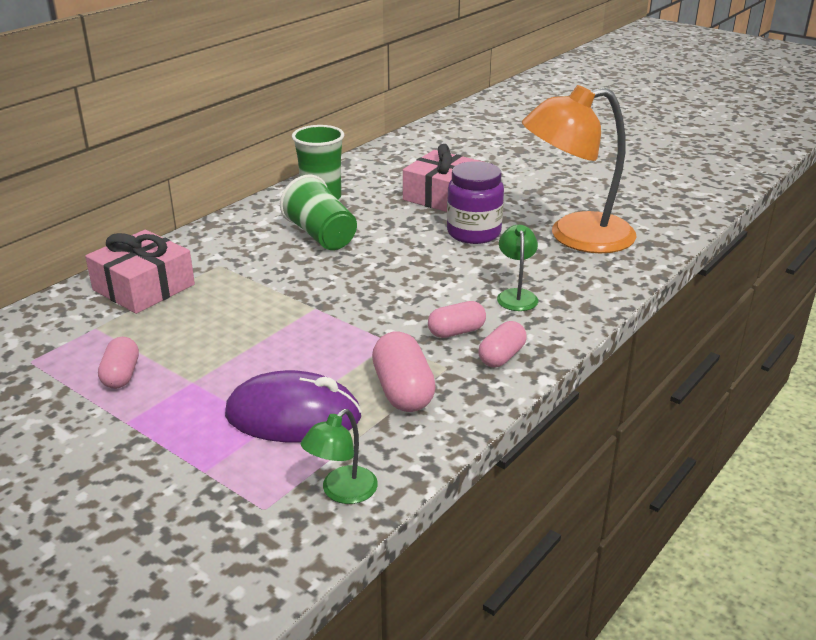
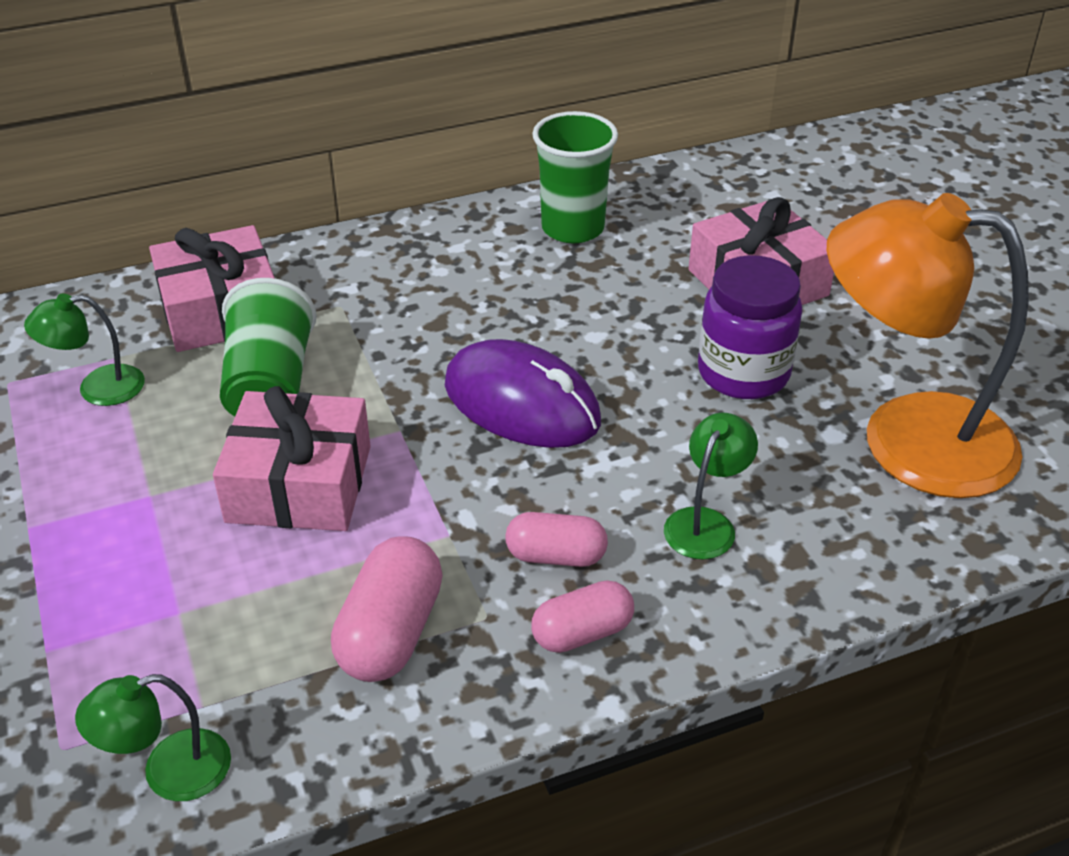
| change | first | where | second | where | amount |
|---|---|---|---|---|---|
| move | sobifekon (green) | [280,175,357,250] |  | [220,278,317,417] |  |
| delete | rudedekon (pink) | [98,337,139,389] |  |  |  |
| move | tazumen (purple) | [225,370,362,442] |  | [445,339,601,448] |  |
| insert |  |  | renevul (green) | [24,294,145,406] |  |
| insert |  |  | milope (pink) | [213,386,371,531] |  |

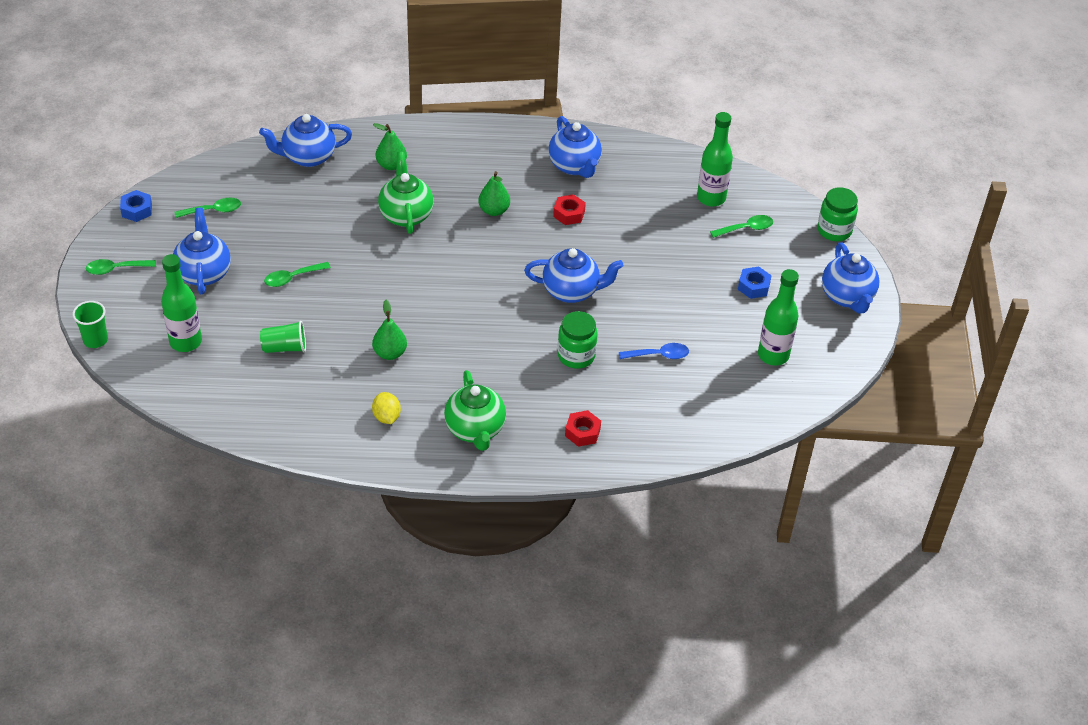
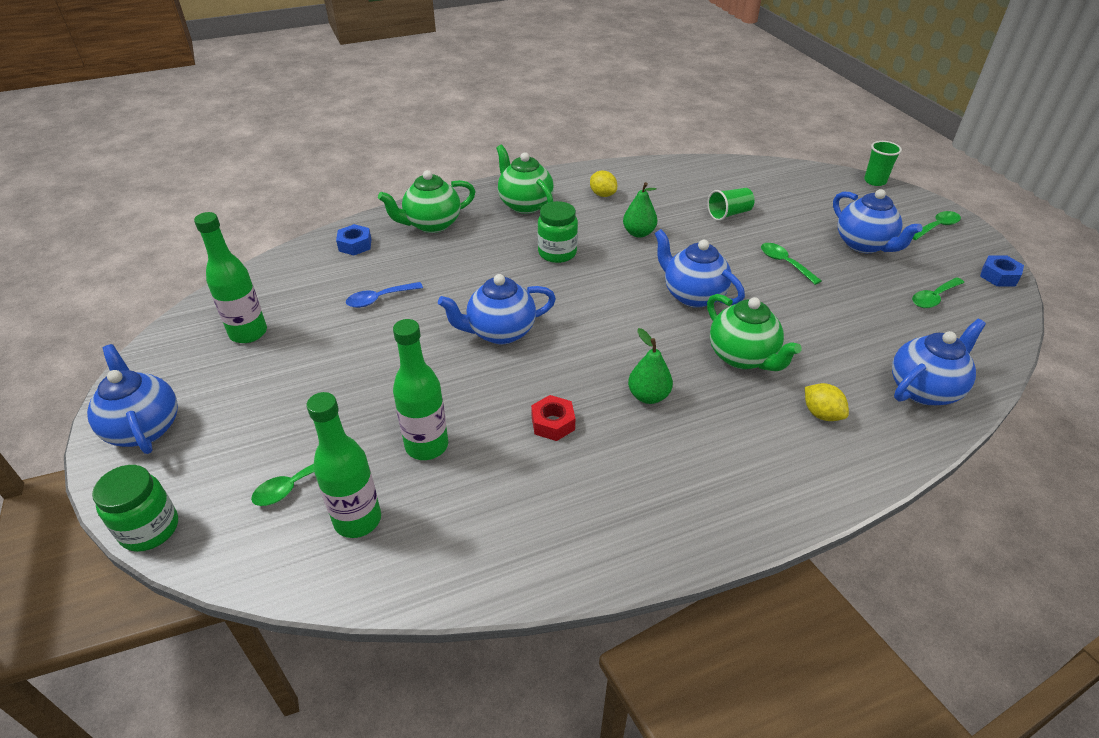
| change | first | where | second | where | amount |
|---|---|---|---|---|---|
| move | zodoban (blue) | [548,116,602,178] |  | [654,229,745,308] |  |
| replace | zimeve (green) | [373,123,407,170] | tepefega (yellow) | [805,383,849,421] |  |
| move | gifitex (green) | [161,254,202,352] |  | [393,319,448,460] |  |
| rotate | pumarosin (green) | [264,262,331,287] |  | [761,243,822,285] | 75 degrees counterclockwise |
| move | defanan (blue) | [738,266,772,299] |  | [336,224,372,255] |  |
| move | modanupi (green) | [558,311,598,369] |  | [538,201,578,263] |  |
| replace | defanan (red) | [565,410,601,447] | zodoban (green) | [378,170,476,233] |  |

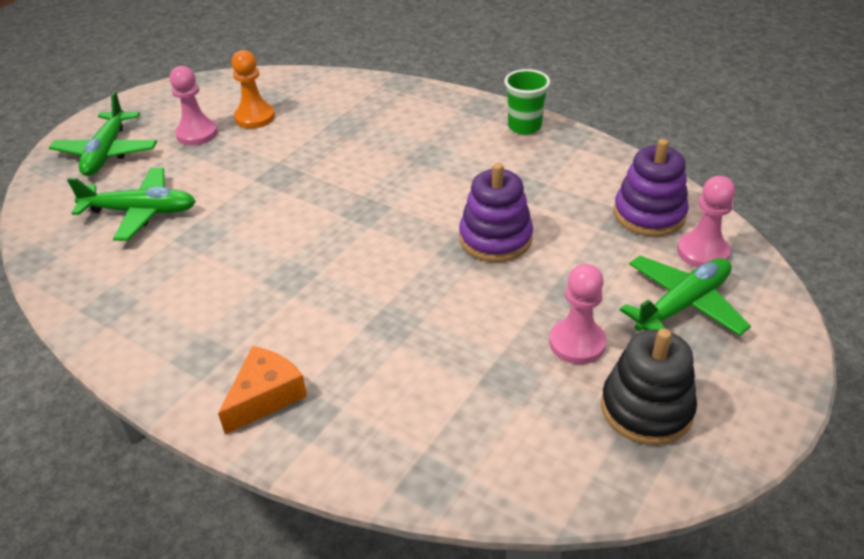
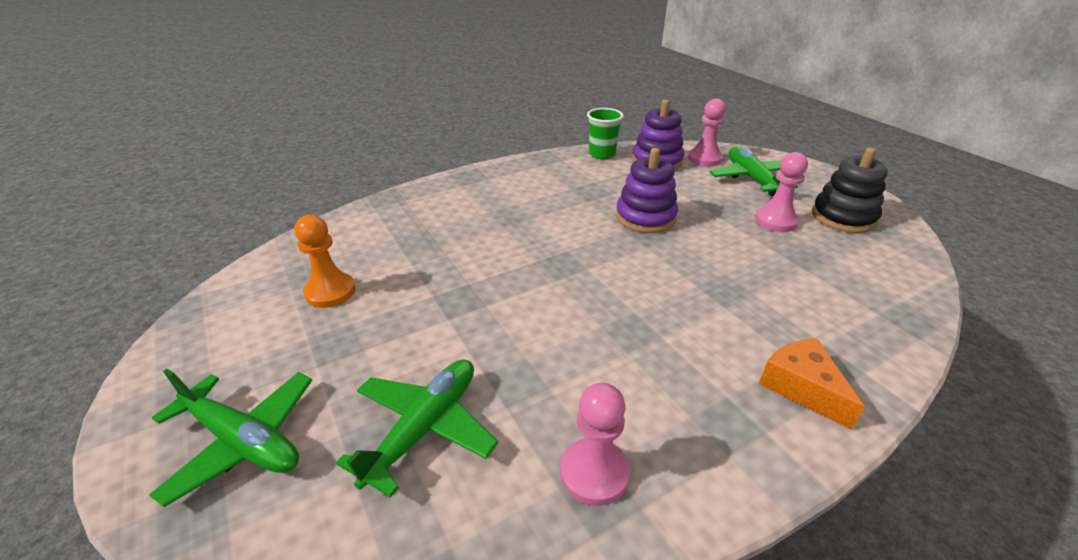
| change | first | where | second | where | amount |
|---|---|---|---|---|---|
| move | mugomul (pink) | [170,66,218,145] |  | [560,383,630,506] |  |
| move | sobifekon (green) | [504,69,550,135] |  | [587,108,624,159] |  |

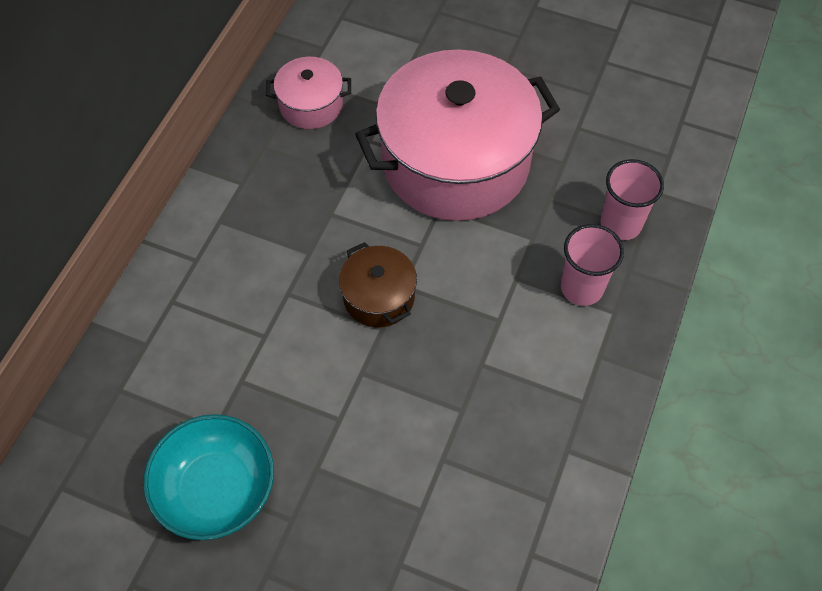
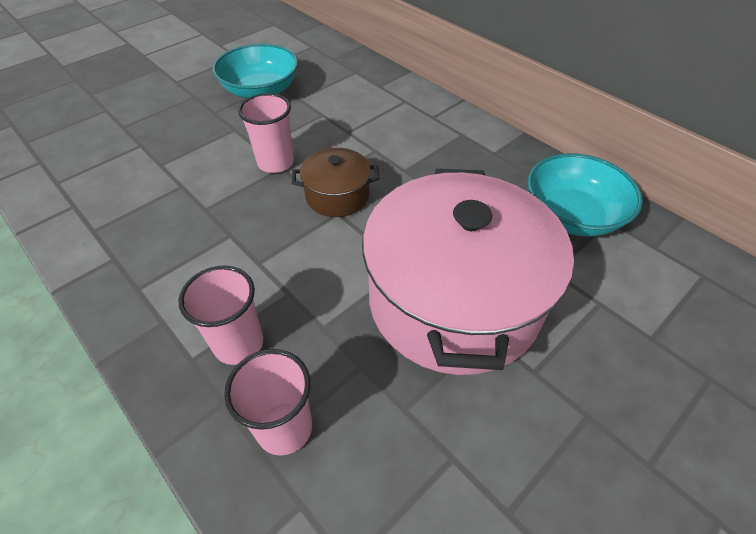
| change | first | where | second | where | amount |
|---|---|---|---|---|---|
| replace | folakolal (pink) | [266,57,351,129] | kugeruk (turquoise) | [527,153,643,237] |  |
| insert |  |  | sobifekon (pink) | [238,93,294,173] |  |

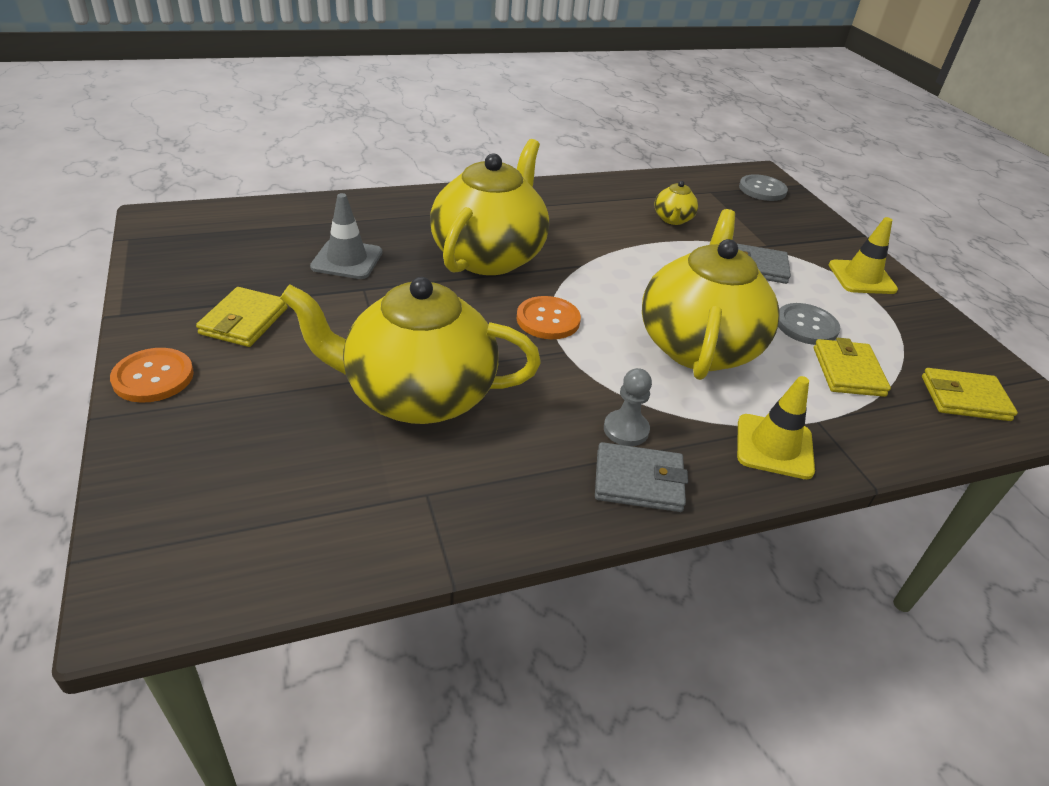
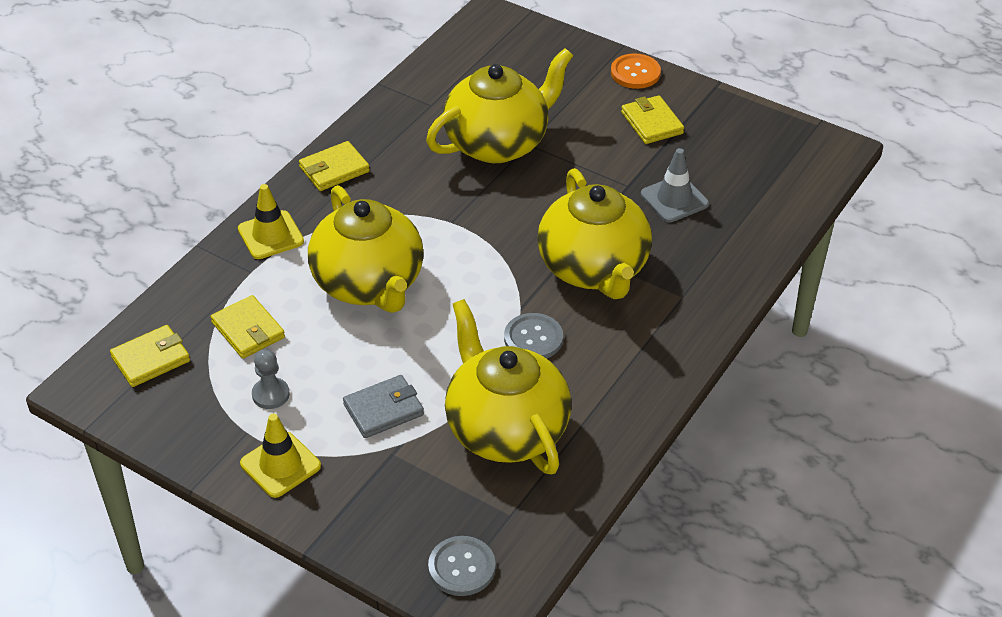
| change | first | where | second | where | amount |
|---|---|---|---|---|---|
| resize | zodoban (yellow) | [654,181,698,225] |  | [445,299,571,474] | x2.37 |
| delete | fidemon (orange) | [517,296,581,339] |  |  |  |
| move | fidemon (grey) | [778,303,840,345] |  | [504,313,563,359] |  |
| move | mugomul (grey) | [604,368,652,446] |  | [252,349,290,409] |  |
| recolor | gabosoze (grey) | [595,442,688,512] | gabosoze (yellow) | [299,141,370,191] |  |

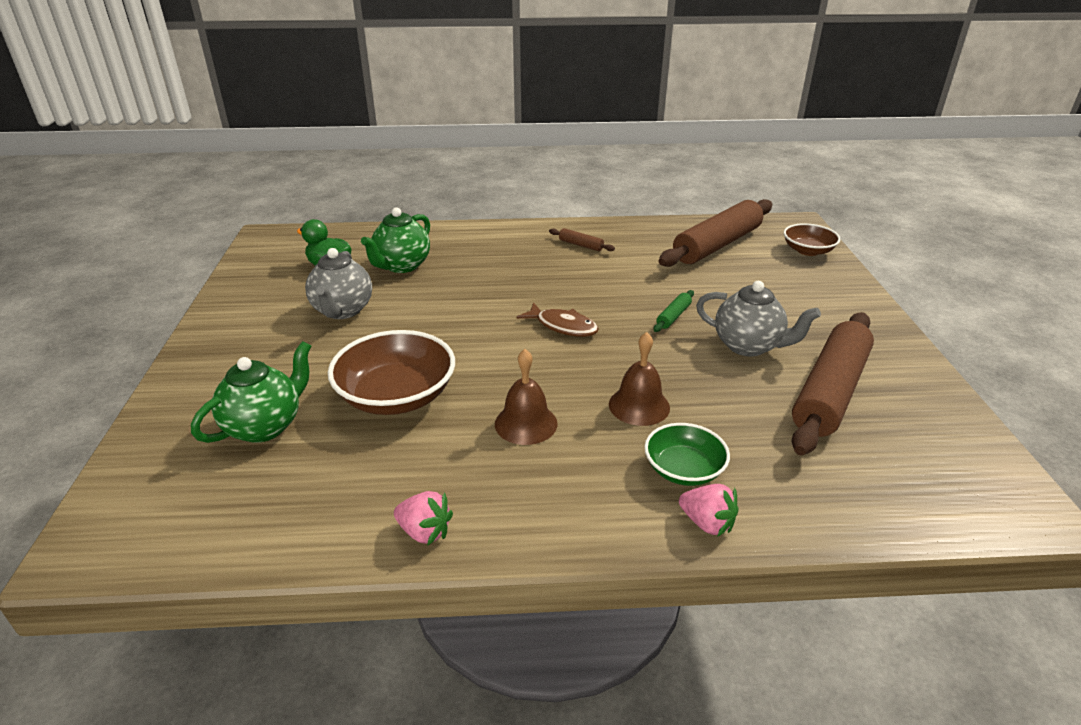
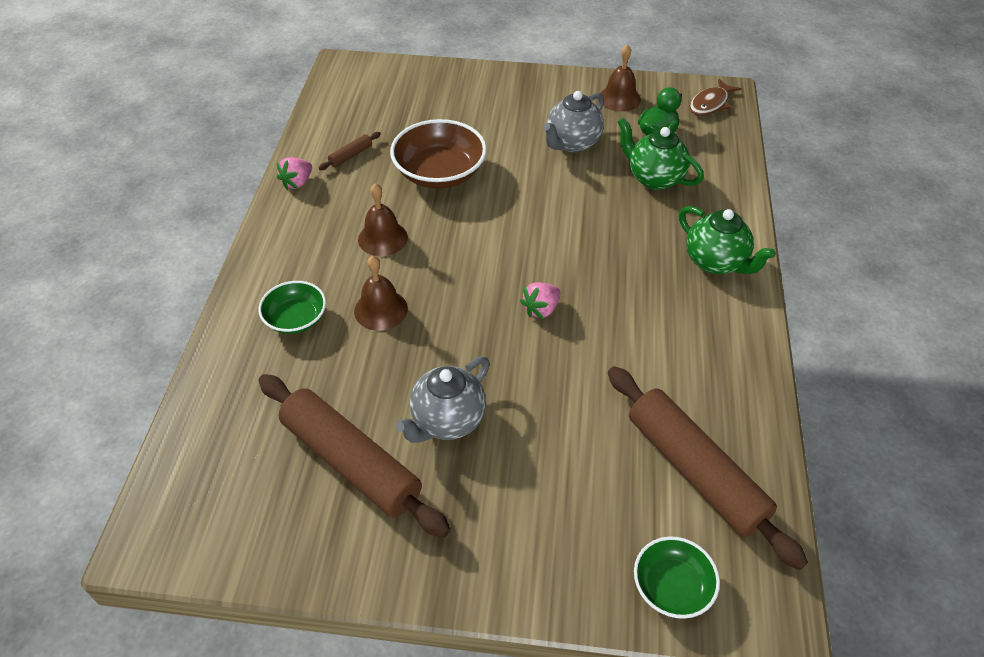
| change | first | where | second | where | amount |
|---|---|---|---|---|---|
| recolor | kugeruk (brown) | [784,223,840,256] | kugeruk (green) | [634,536,720,619] |  |
| move | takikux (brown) | [549,228,615,251] |  | [318,132,381,170] |  |
| rotate | zodoban (grey) | [305,248,372,319] |  | [543,91,604,153] | 60 degrees counterclockwise |
| delete | takikux (green) | [654,290,694,332] |  |  |  |
| move | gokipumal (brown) | [516,302,599,337] |  | [689,79,741,116] |  |
| move | zodoban (green) | [191,341,311,443] |  | [679,206,776,274] |  |
| move | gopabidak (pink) | [679,484,739,537] |  | [520,282,561,319] |  |
| insert |  |  | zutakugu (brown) | [601,44,641,112] |  |

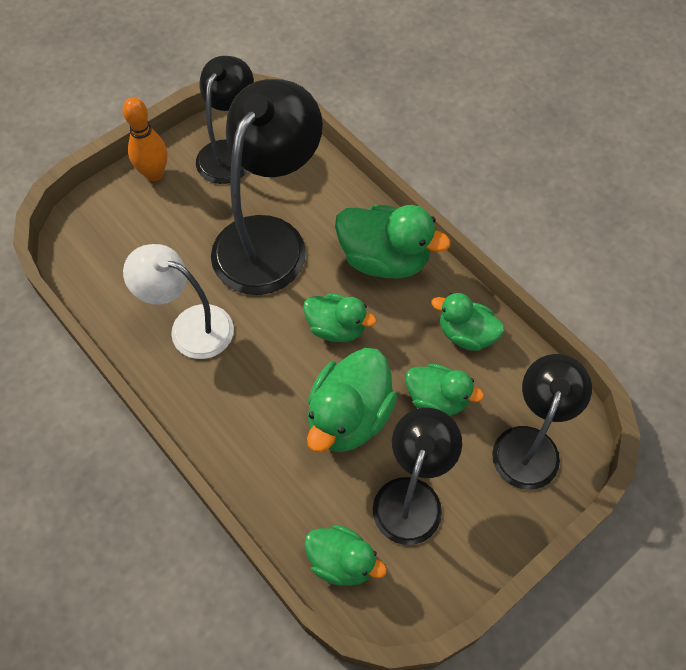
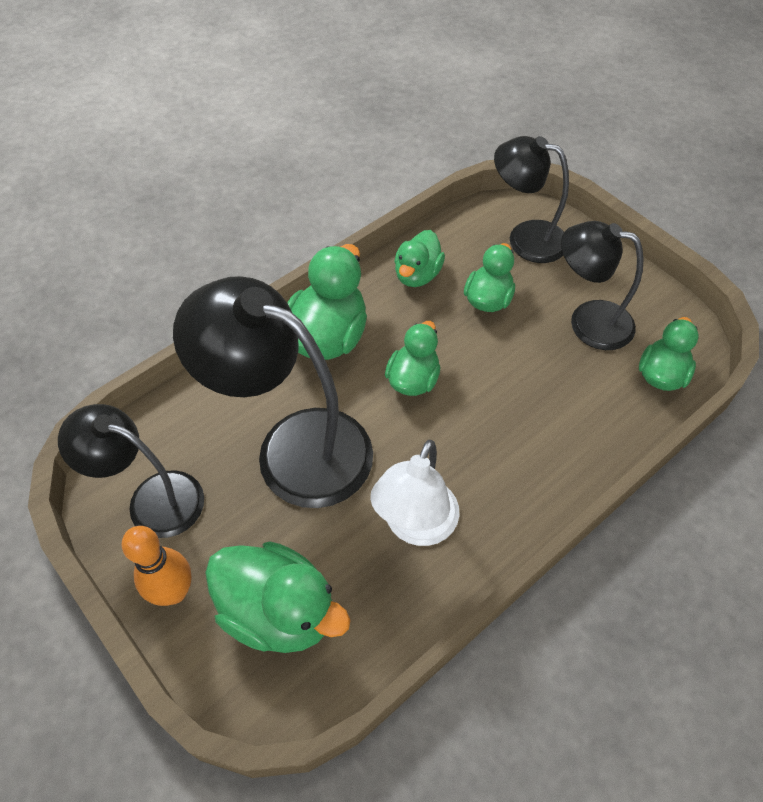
| change | first | where | second | where | amount |
|---|---|---|---|---|---|
| move | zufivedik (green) | [307,348,397,453] |  | [205,542,351,653] |  |

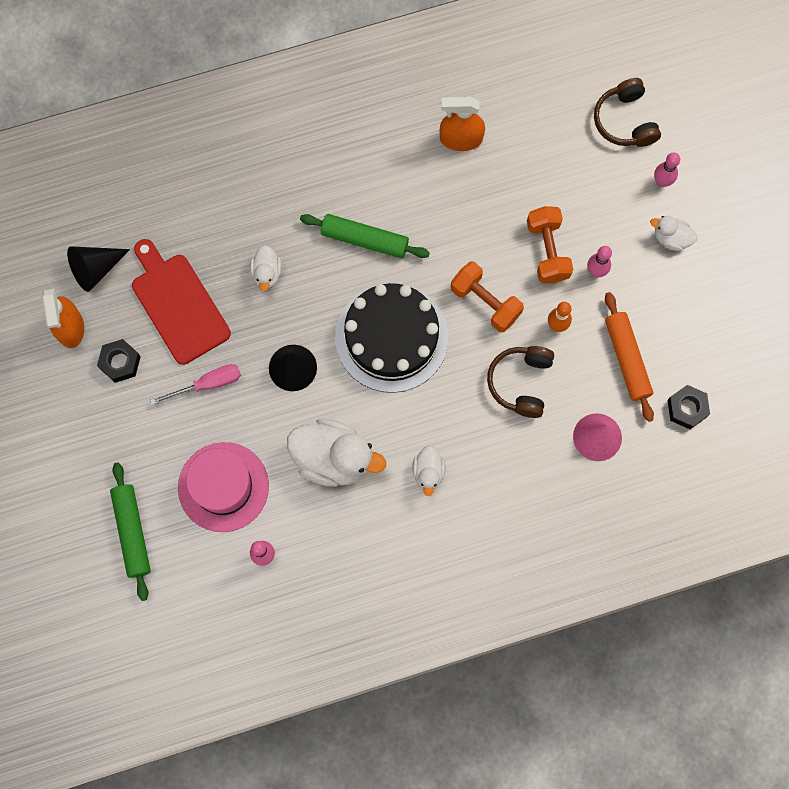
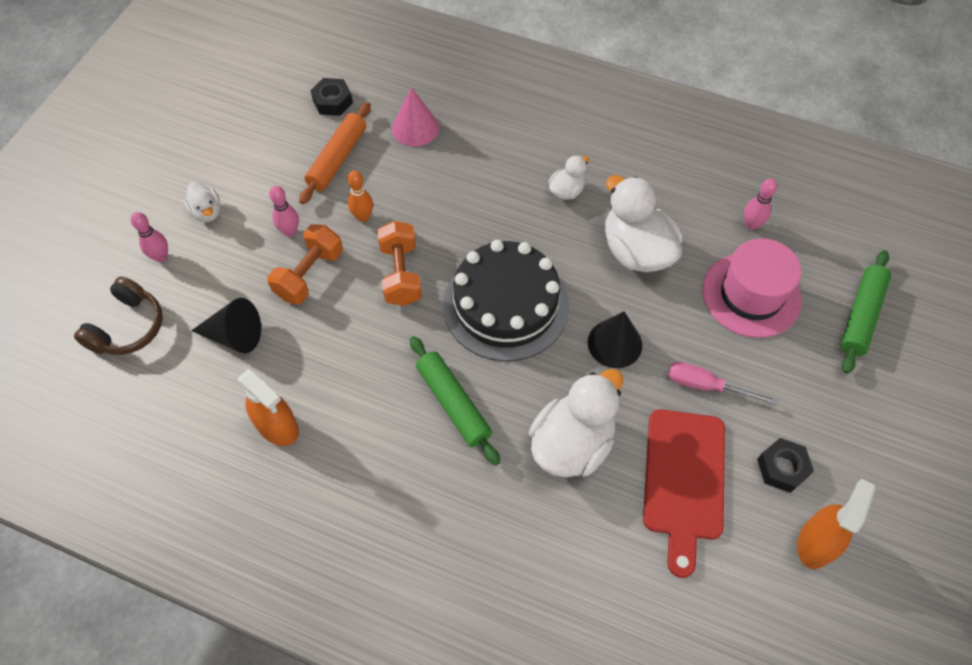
| change | first | where | second | where | amount |
|---|---|---|---|---|---|
| resize | zufivedik (white) | [250,245,282,291] |  | [529,369,623,477] | x1.97 |
| move | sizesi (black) | [67,246,130,292] |  | [191,298,261,353] |  |
| delete | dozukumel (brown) | [487,346,554,418] |  |  |  |

